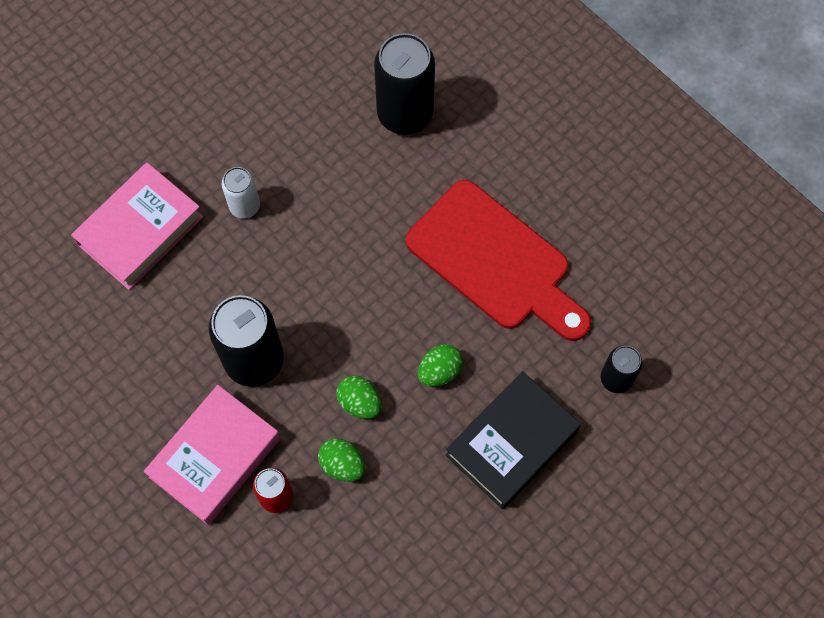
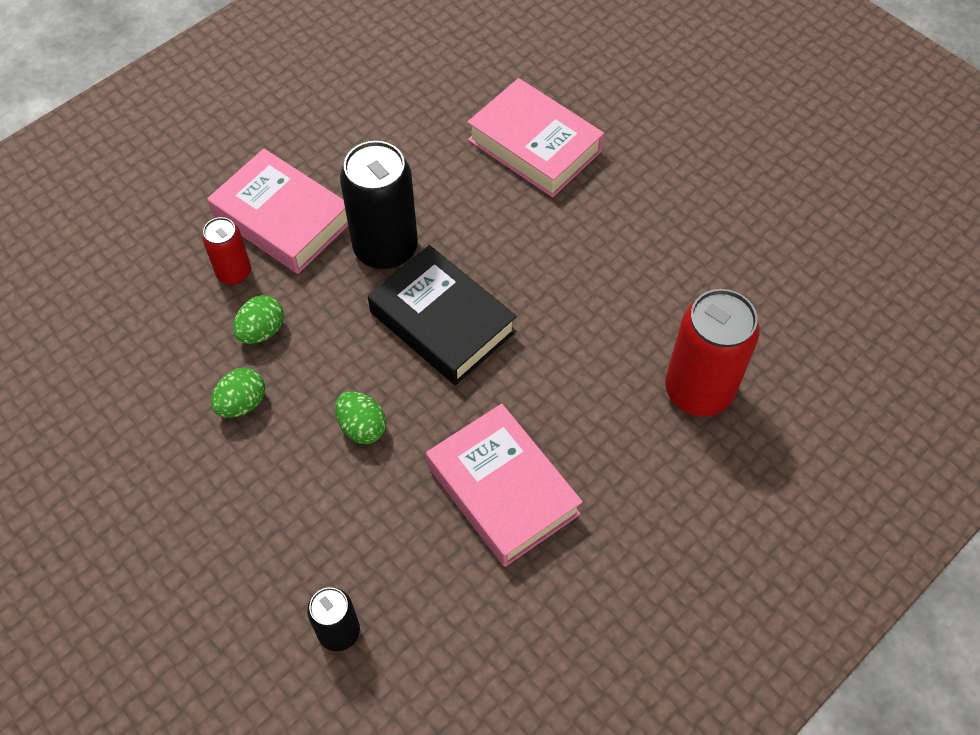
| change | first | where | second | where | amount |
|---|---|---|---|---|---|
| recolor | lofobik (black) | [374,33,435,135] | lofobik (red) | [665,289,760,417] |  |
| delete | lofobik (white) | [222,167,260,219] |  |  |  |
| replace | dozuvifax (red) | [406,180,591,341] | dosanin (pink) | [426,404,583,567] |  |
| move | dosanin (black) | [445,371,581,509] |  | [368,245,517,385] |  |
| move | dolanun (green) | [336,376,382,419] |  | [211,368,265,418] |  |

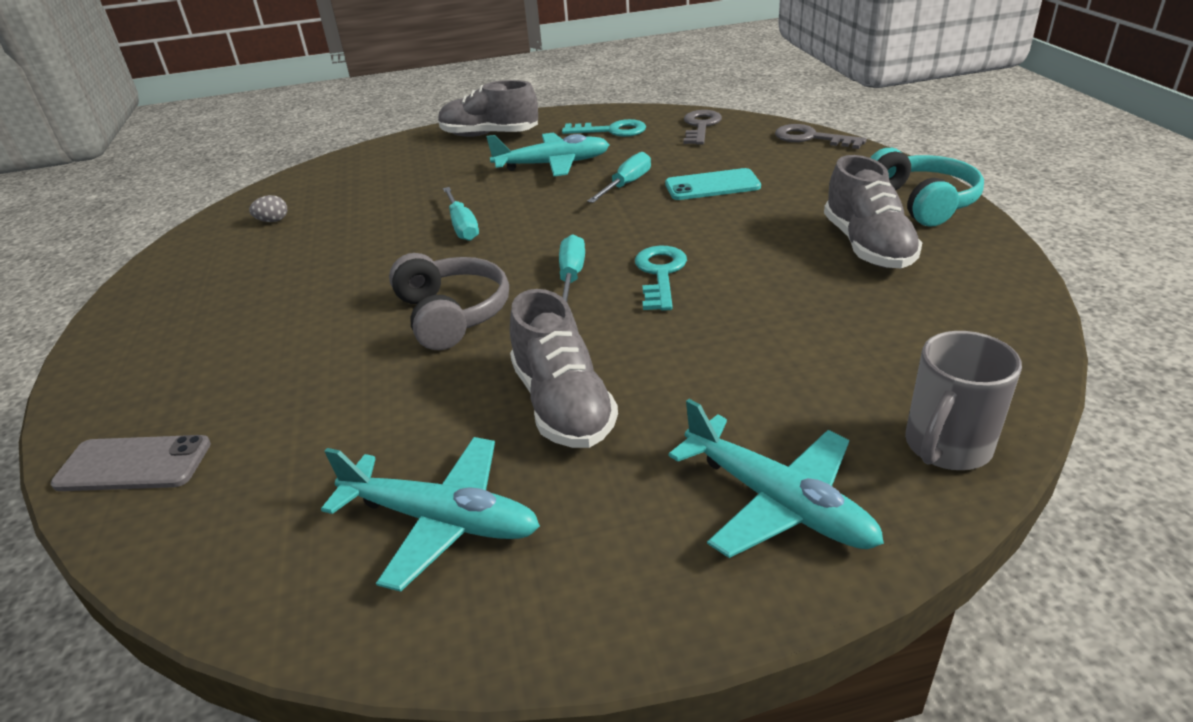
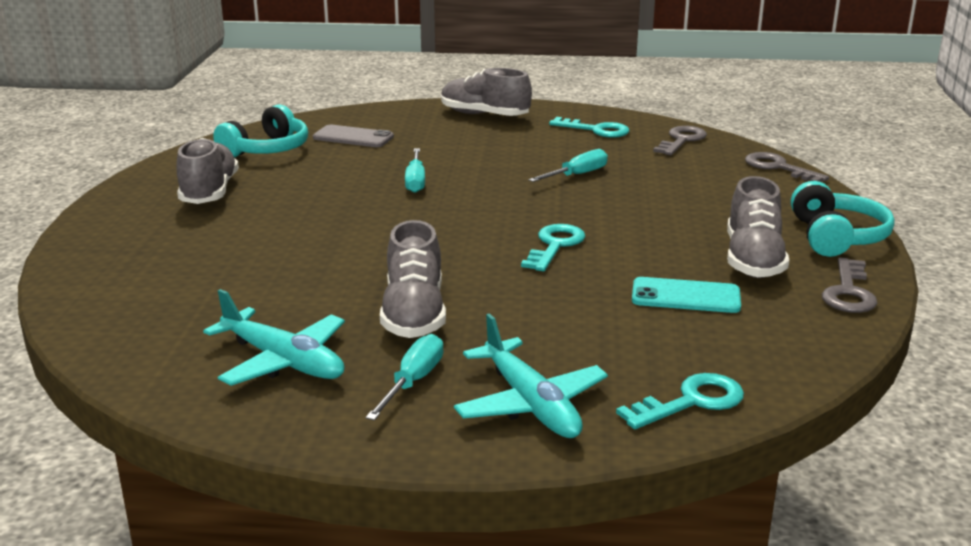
| change | first | where | second | where | amount |
|---|---|---|---|---|---|
| delete | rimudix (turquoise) | [486,133,610,177] |  |  |  |
| move | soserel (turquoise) | [665,168,761,200] |  | [632,277,741,313] |  |
| replace | dolanun (grey) | [249,195,287,222] | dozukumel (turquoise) | [213,104,308,157] |  |
| move | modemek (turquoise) | [559,234,585,302] |  | [366,334,444,420] |  |
| delete | dozukumel (grey) | [389,253,509,350] |  |  |  |
| replace | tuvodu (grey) | [905,331,1022,470] | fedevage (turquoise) | [616,373,744,429] |  |
| move | soserel (grey) | [51,435,211,491] |  | [313,125,394,147] |  |
| insert |  |  | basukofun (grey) | [176,138,239,204] |  |
| insert |  |  | fedevage (grey) | [822,258,877,313] |  |

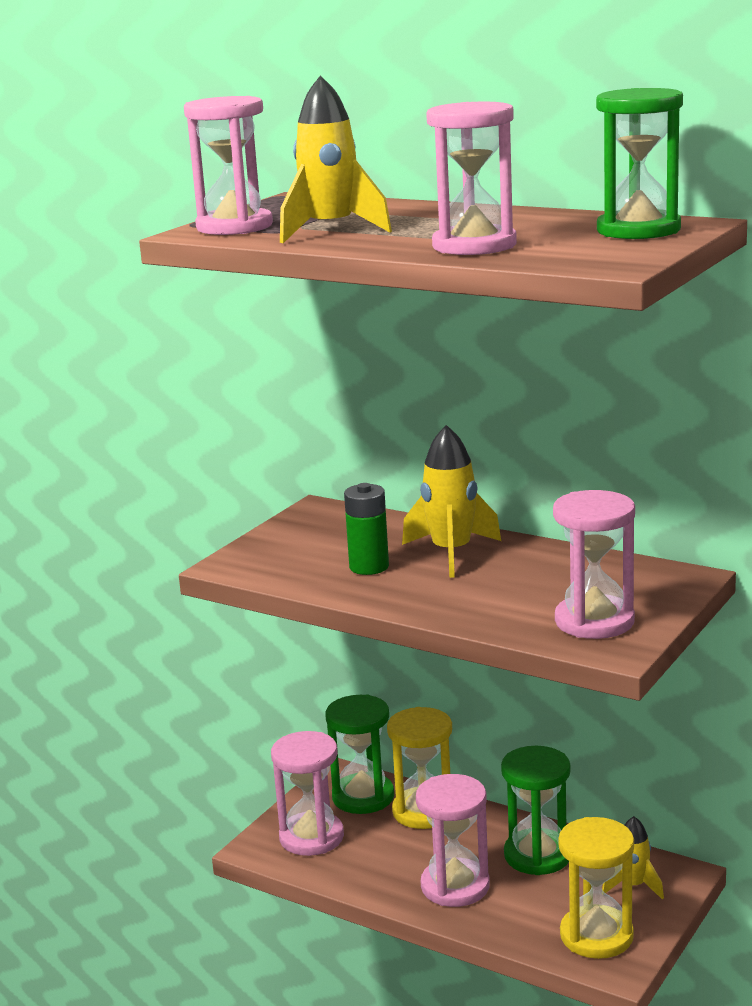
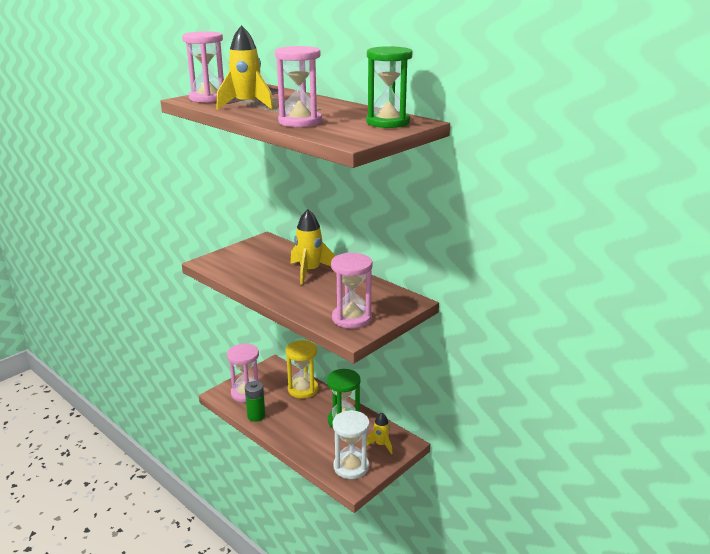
| change | first | where | second | where | amount |
|---|---|---|---|---|---|
| move | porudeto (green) | [344,483,389,575] |  | [245,381,265,422] |  |
| delete | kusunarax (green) | [326,695,394,814] |  |  |  |
| delete | kusunarax (pink) | [416,774,490,907] |  |  |  |
| recolor | kusunarax (yellow) | [558,817,634,959] | kusunarax (white) | [333,410,370,479] |  |

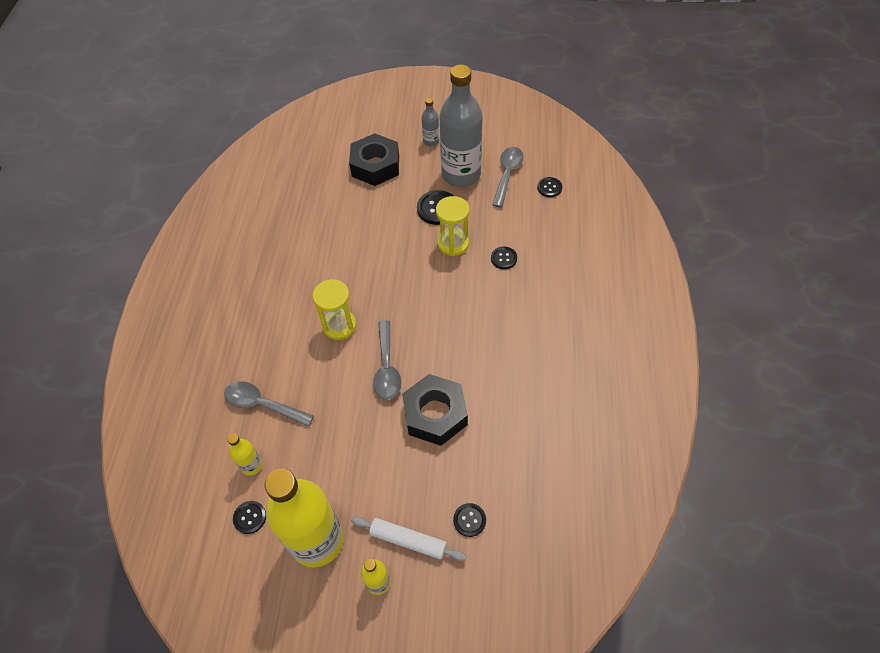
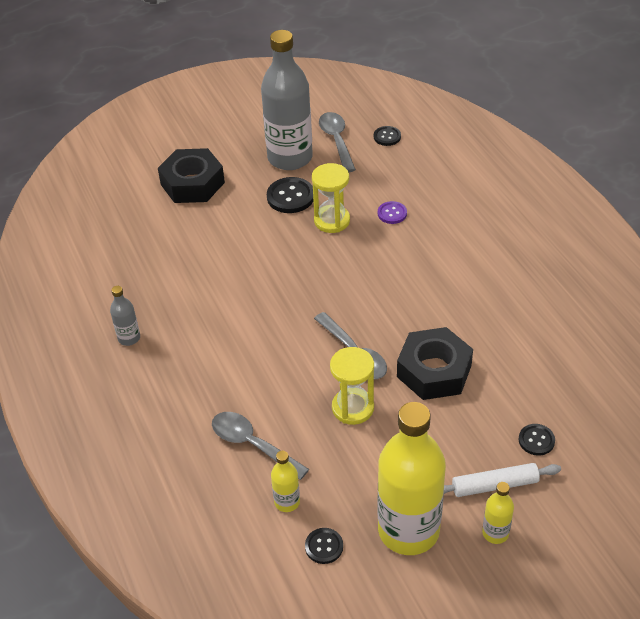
| change | first | where | second | where | amount |
|---|---|---|---|---|---|
| move | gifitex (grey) | [422,98,439,146] |  | [110,286,140,346] |  |
| recolor | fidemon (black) | [491,247,517,269] | fidemon (purple) | [378,201,407,224] |  |
| move | kusunarax (yellow) | [313,279,357,340] |  | [330,347,374,425] |  |
| rotate | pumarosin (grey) | [224,381,314,427] |  | [212,412,309,480] | 45 degrees clockwise |

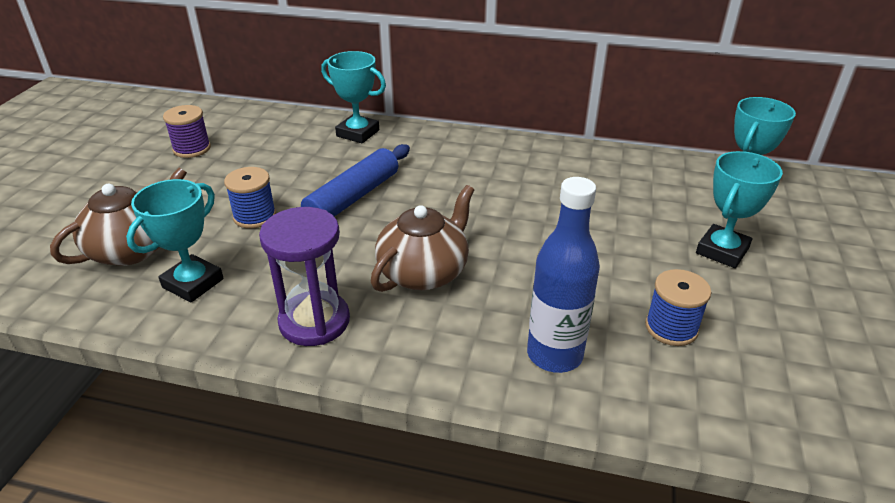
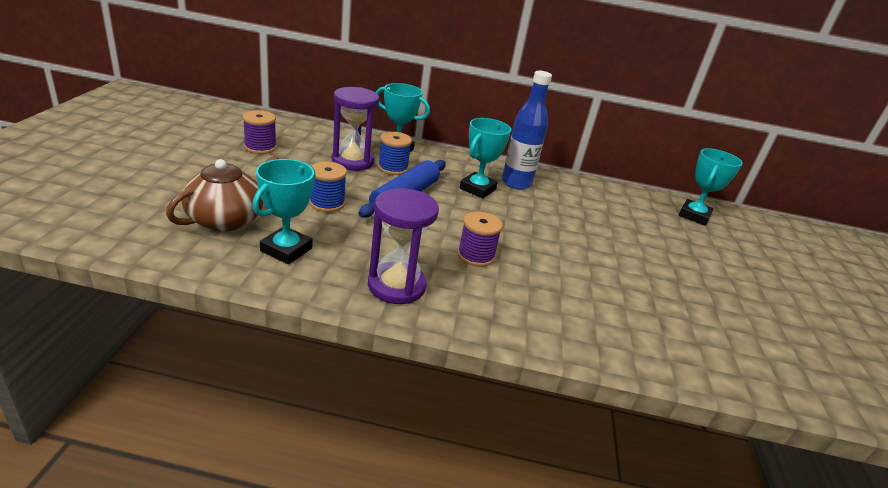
| change | first | where | second | where | amount |
|---|---|---|---|---|---|
| move | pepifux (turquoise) | [696,151,783,268] |  | [459,118,511,199] |  |
| move | gifitex (blue) | [527,177,600,373] |  | [502,71,552,190] |  |
| replace | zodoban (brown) | [371,185,474,292] | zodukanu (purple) | [458,212,503,267] |  |
| move | zodukanu (blue) | [645,269,712,346] |  | [378,132,412,175] |  |
| insert |  |  | kusunarax (purple) | [331,87,379,171] |  |

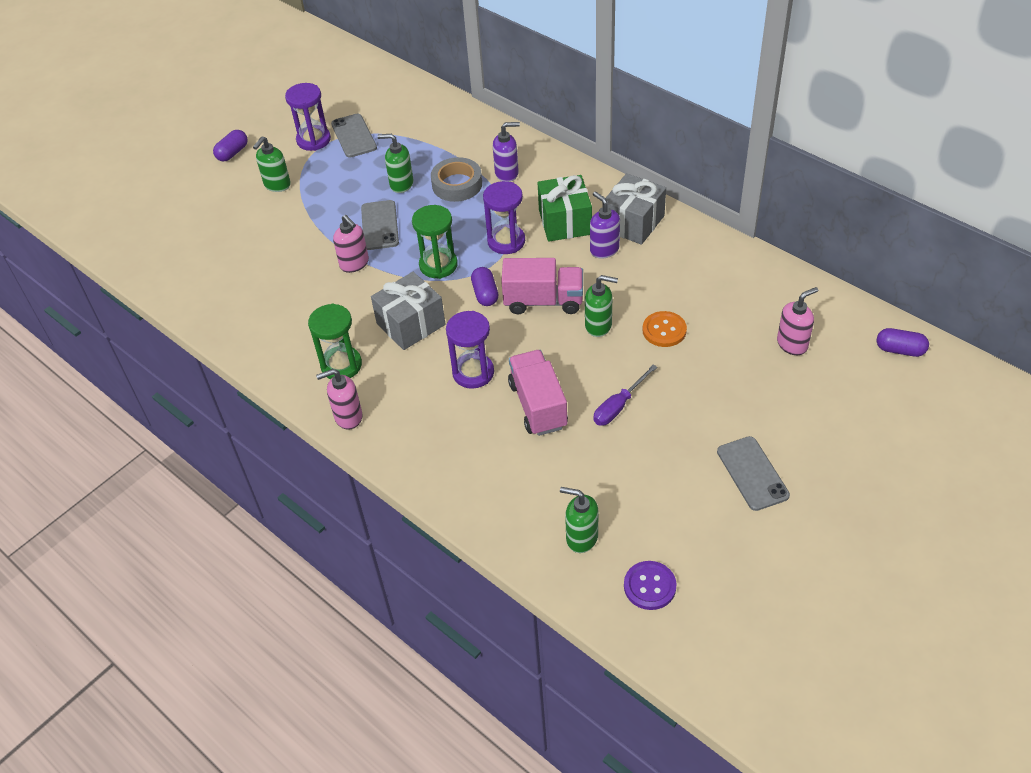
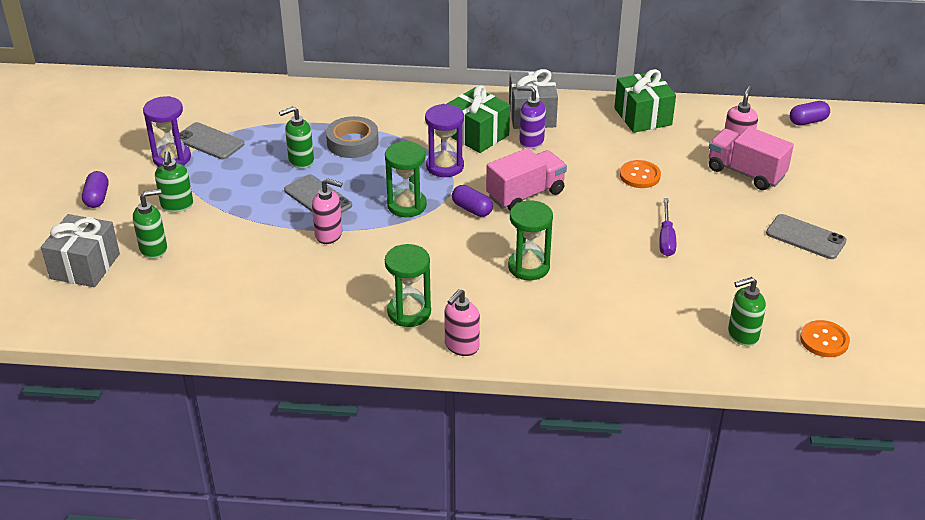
| change | first | where | second | where | amount |
|---|---|---|---|---|---|
| delete | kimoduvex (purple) | [493,122,520,182] |  |  |  |
| move | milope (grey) | [371,272,445,350] |  | [41,214,120,287] |  |
| move | kimoduvex (green) | [585,275,618,337] |  | [133,189,167,259] |  |
| recolor | kusunarax (purple) | [446,311,494,389] | kusunarax (green) | [508,201,553,280] |  |
| move | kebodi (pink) | [508,350,568,436] |  | [709,127,794,190] |  |
| recolor | fidemon (purple) | [624,561,676,610] | fidemon (orange) | [800,320,850,357] |  |
| insert |  |  | milope (green) | [614,69,676,133] |  |

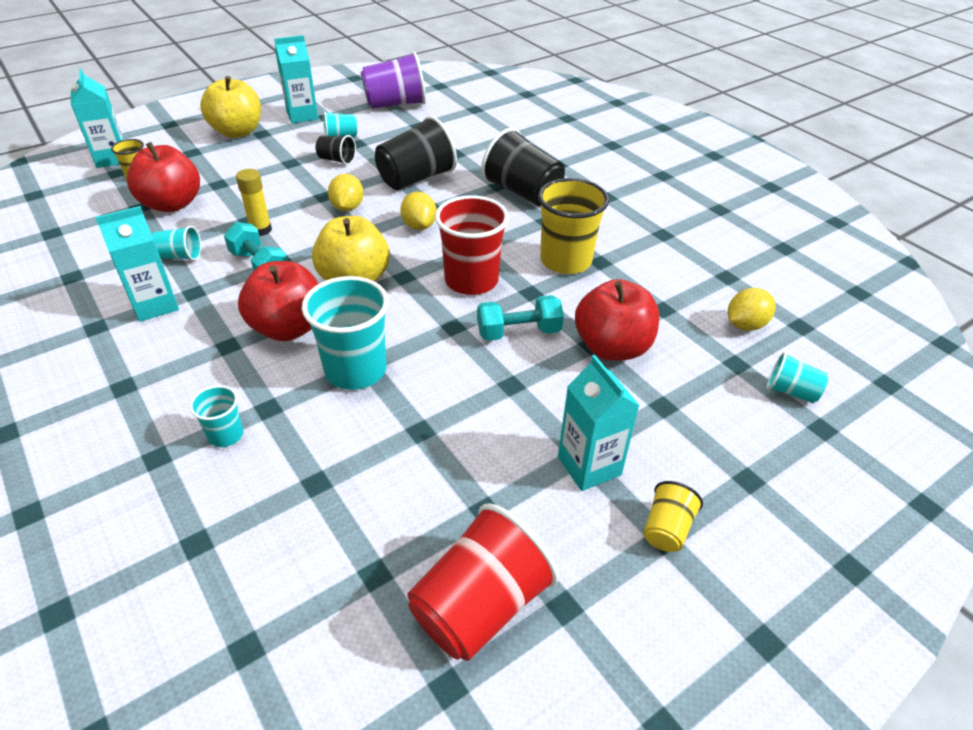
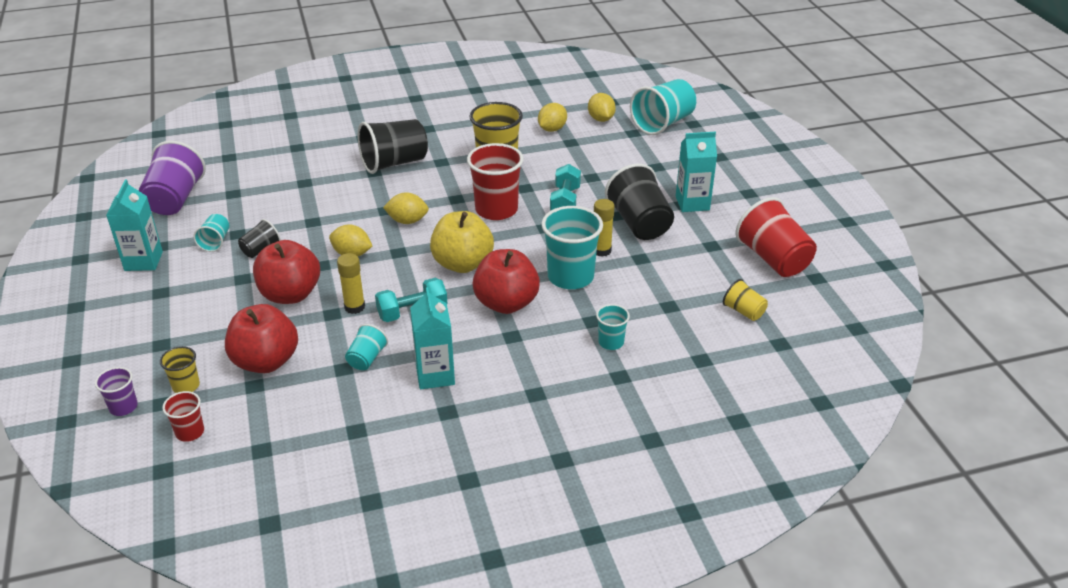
| change | first | where | second | where | amount |
|---|---|---|---|---|---|
| replace | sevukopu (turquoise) | [70,69,124,168] | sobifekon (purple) | [95,367,138,416] |  |
| delete | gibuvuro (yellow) | [200,76,261,138] |  |  |  |
| move | sobifekon (black) | [375,116,457,190] |  | [605,164,674,240] |  |
| move | gibuvuro (red) | [575,279,659,361] |  | [253,240,320,304] |  |
| resize | sobifekon (turquoise) | [767,352,828,403] |  | [630,79,696,135] | x1.95 |
| move | sobifekon (yellow) | [643,481,703,552] |  | [723,279,768,321] |  |
| insert |  |  | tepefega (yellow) | [538,103,567,132] |  |
| insert |  |  | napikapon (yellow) | [594,199,615,257] |  |
| insert |  |  | sobifekon (red) | [162,391,204,442] |  |

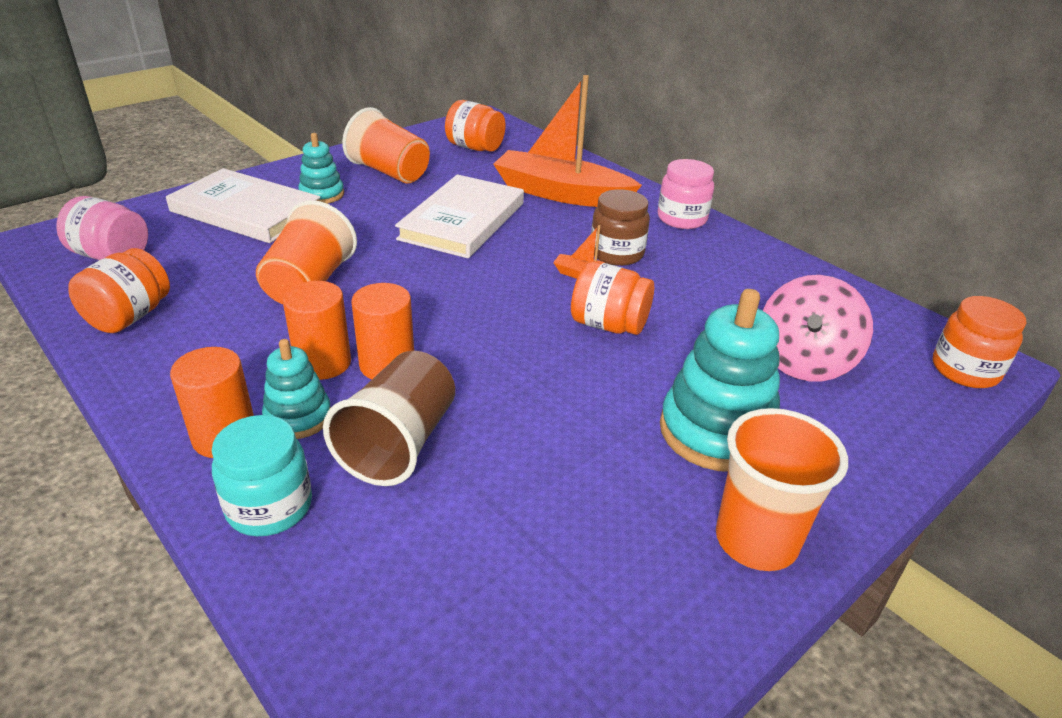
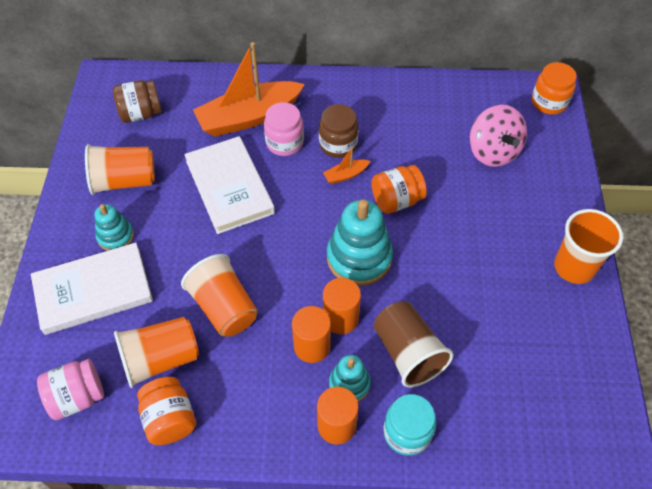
| change | first | where | second | where | amount |
|---|---|---|---|---|---|
| recolor | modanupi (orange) | [445,100,506,152] | modanupi (brown) | [113,80,162,123] |  |
| move | modanupi (pink) | [658,159,714,229] |  | [264,102,304,156] |  |
| move | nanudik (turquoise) | [660,289,780,472] |  | [327,200,393,286] |  |
| insert |  |  | sobifekon (orange) | [114,317,199,388] |  |

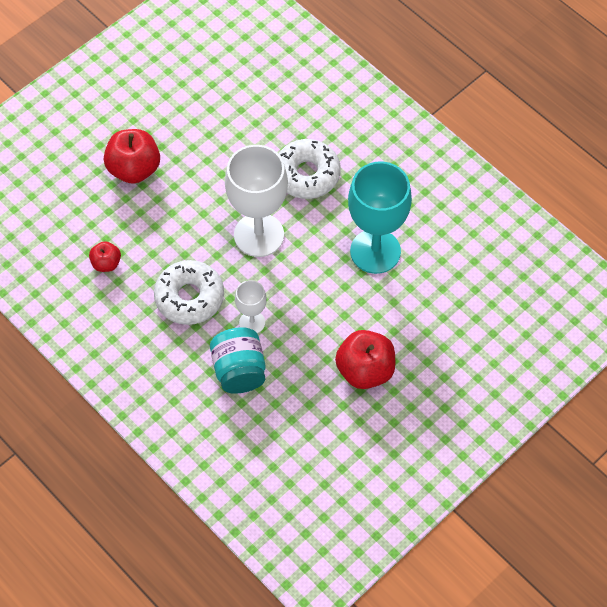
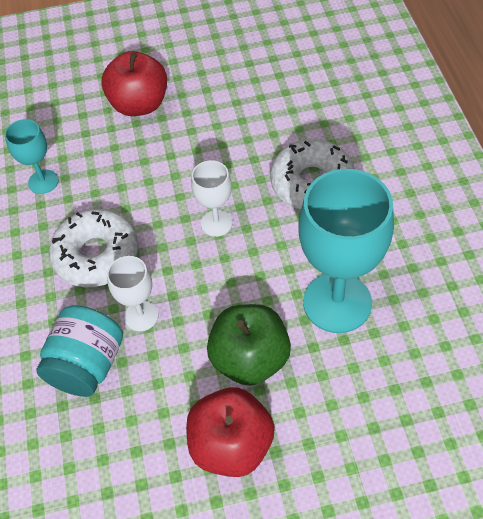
| change | first | where | second | where | amount |
|---|---|---|---|---|---|
| resize | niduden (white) | [225,145,288,257] |  | [191,160,233,237] | x0.50 |
| replace | gibuvuro (red) | [89,241,121,272] | niduden (turquoise) | [5,119,59,194] |  |
| insert |  |  | gibuvuro (green) | [207,304,291,386] |  |

